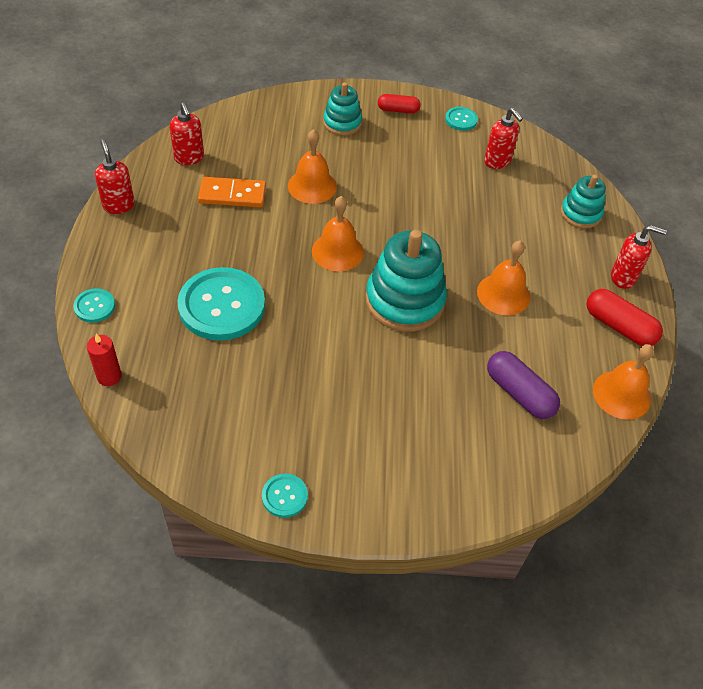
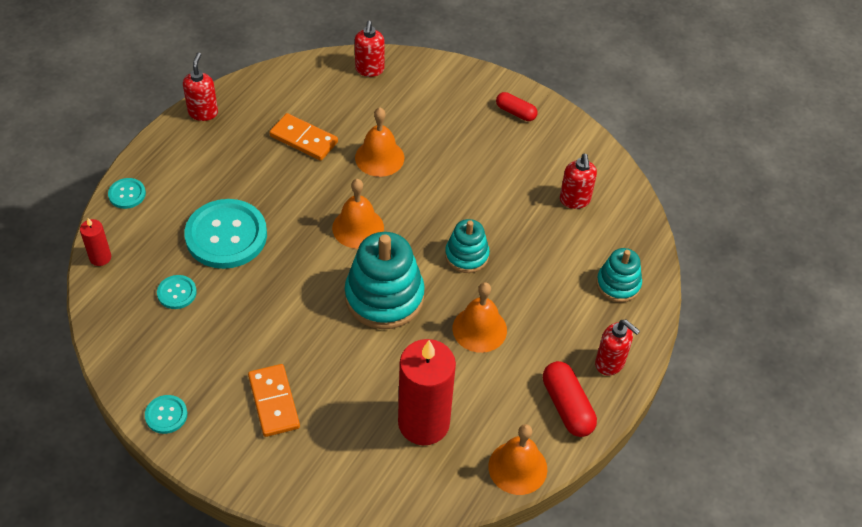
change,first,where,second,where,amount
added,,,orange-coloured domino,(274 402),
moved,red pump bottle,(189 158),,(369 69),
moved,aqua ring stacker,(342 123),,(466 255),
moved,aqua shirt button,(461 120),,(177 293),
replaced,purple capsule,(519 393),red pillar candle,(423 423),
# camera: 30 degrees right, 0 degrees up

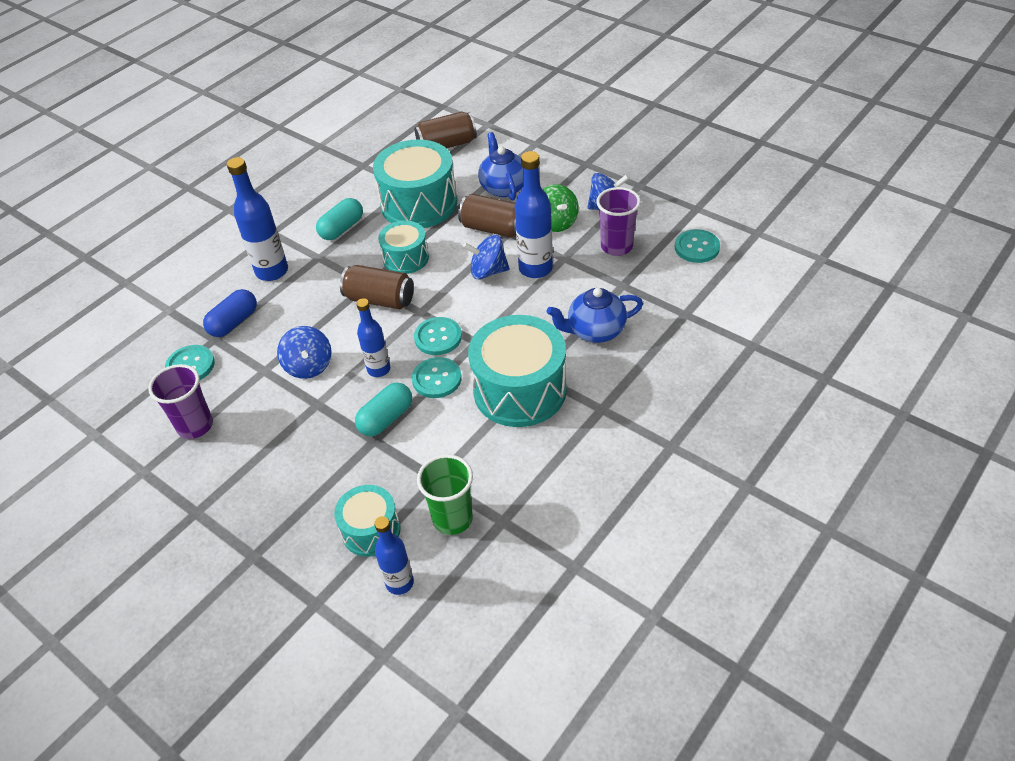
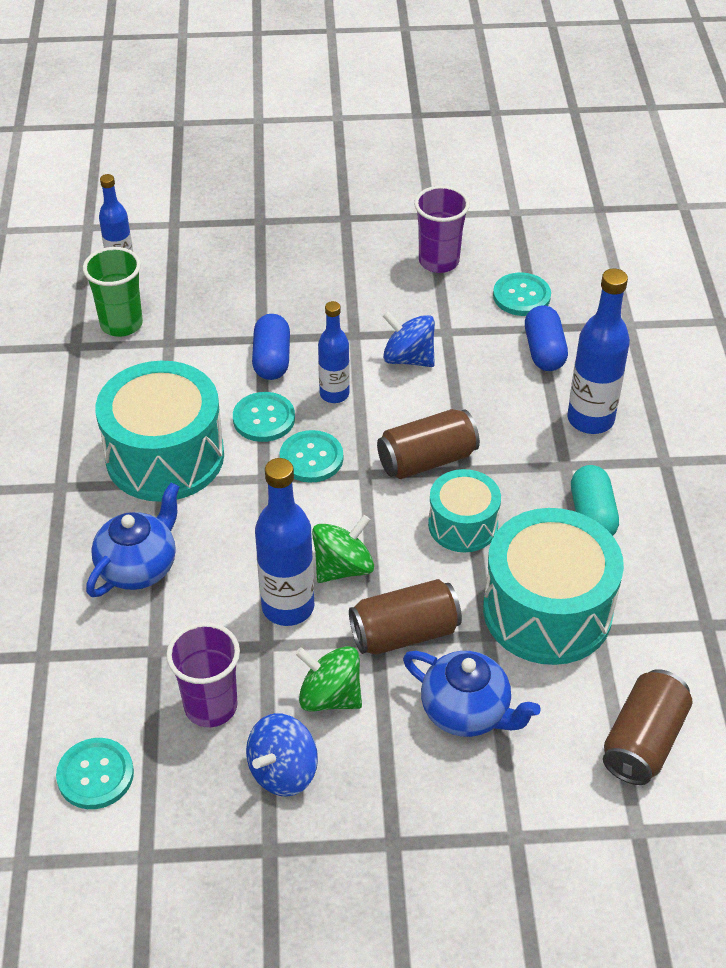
change,first,where,second,where,amount
removed,aqua snare drum,(371 530),,,
recoloured,aqua capsule,(386 419),royal blue capsule,(271 359),
recoloured,royal blue whirligig,(488 271),leaf-green whirligig,(343 567),
# camera: 135 degrees right, 0 degrees up

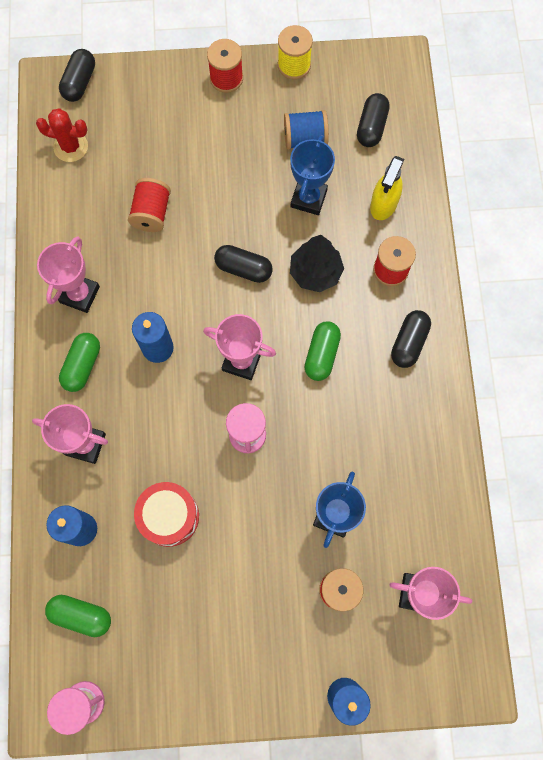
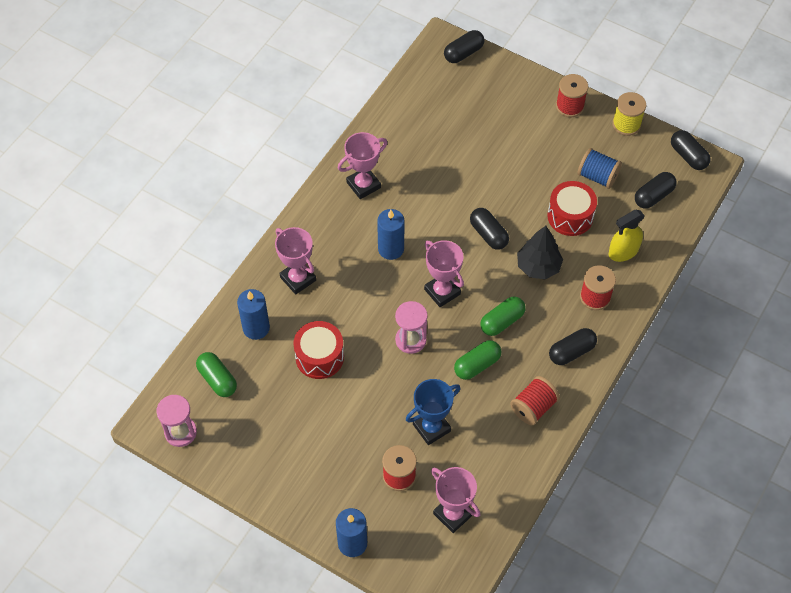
change,first,where,second,where,amount
removed,red prickly plant,(71 147),,,
added,,,ebony capsule,(688 156),
moved,leaf-green capsule,(82 365),,(477 365),
moved,red bobbin,(151 213),,(533 407),
replaced,royal blue trophy,(308 198),red snare drum,(570 216),
# camera: 35 degrees right, 15 degrees down

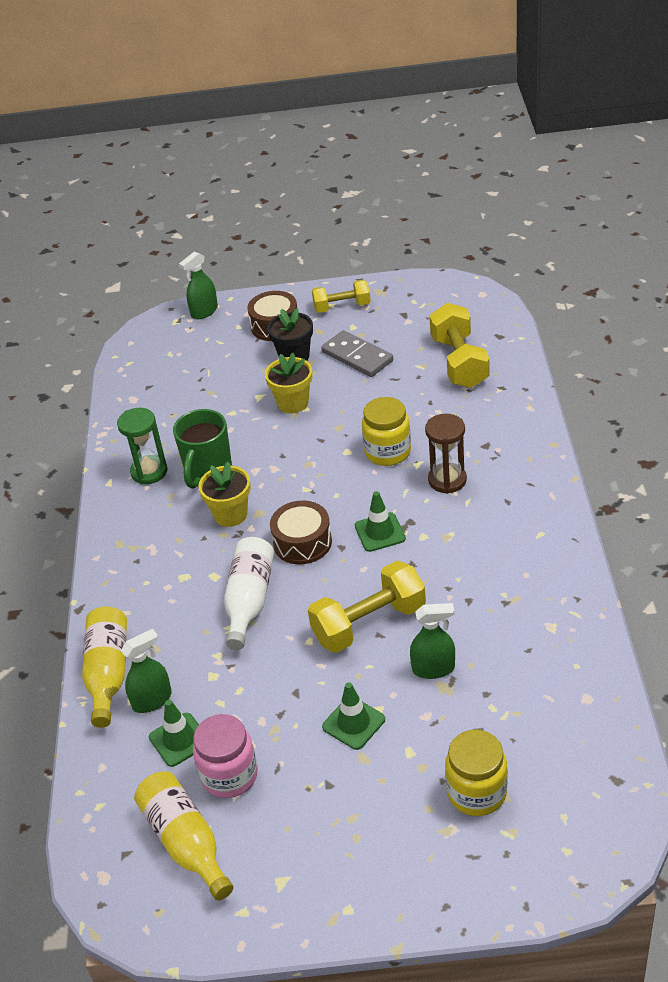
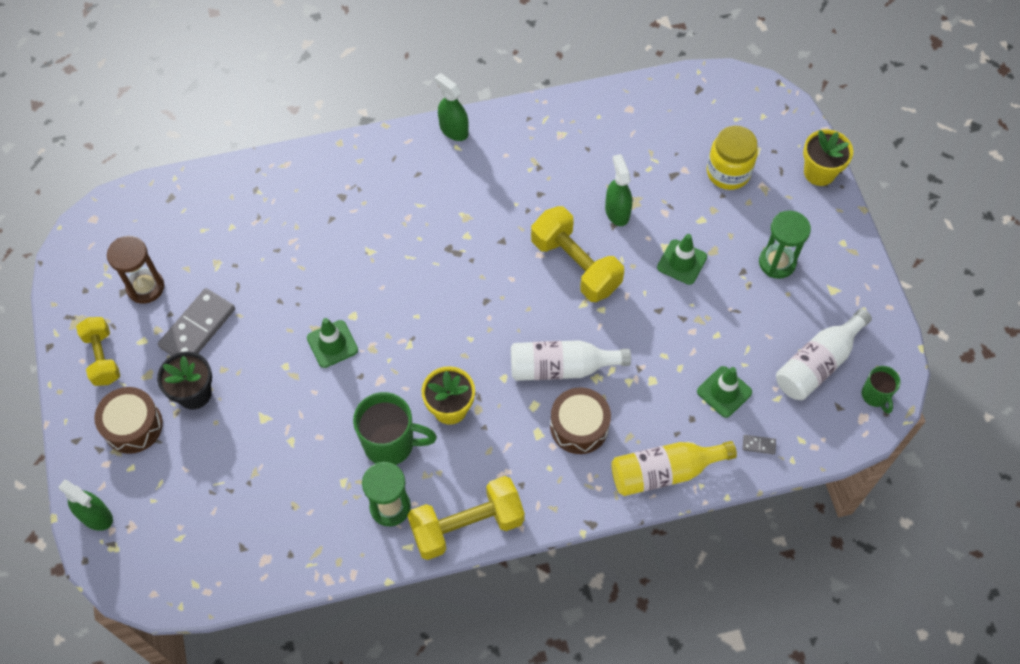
change,first,where,second,where,amount
removed,pink jam jar,(229 775),,,
removed,bright yellow jam jar,(388 452),,,
added,,,gray domino,(758 445),
added,,,leaf-green hourglass,(777 262),
added,,,leaf-green coffee mug,(875 396),
moved,leaf-green sprayer,(152 700),,(453 130),
moved,bright yellow flower pot,(293 403),,(819 172),
moved,dark brown snare drum,(302 542),,(579 426),
moved,leaf-green safety cone,(380 532),,(332 344),
moved,dark brown hourglass,(447 480),,(145 287),
moved,bright yellow free weight,(459 362),,(467 525),
recoloured,bright yellow flask,(186 842),snow-white flask,(817 364),
# camera: 105 degrees left, 20 degrees up

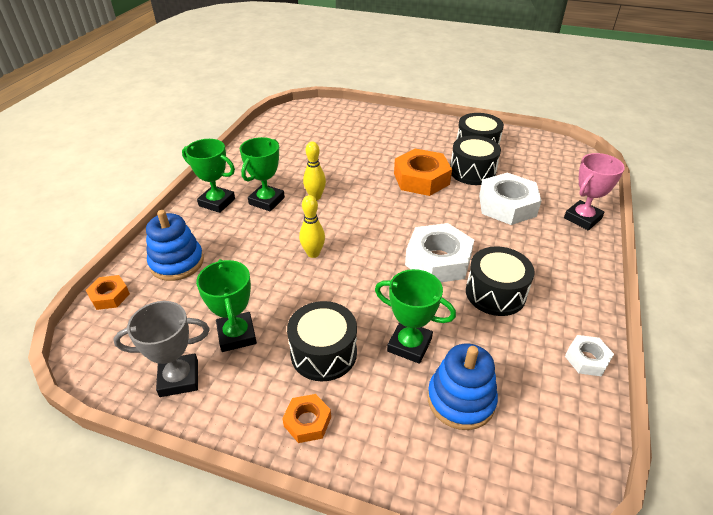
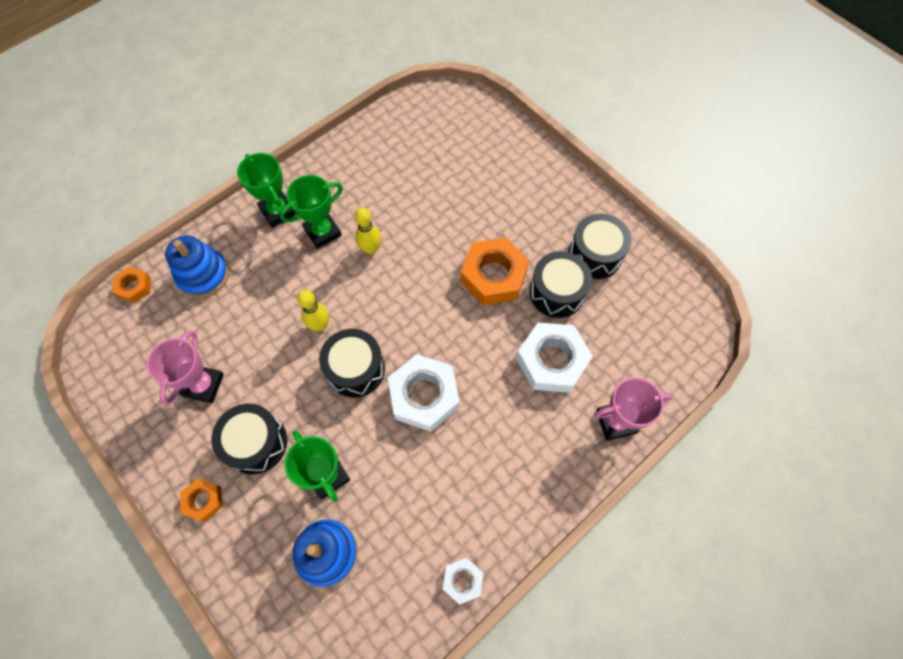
change,first,where,second,where,amount
removed,gray trophy,(179 378),,,
moved,ebony snare drum,(495 293),,(355 369),
recoloured,leaf-green trophy,(237 335),pink trophy,(204 385),
# camera: 30 degrees right, 25 degrees up

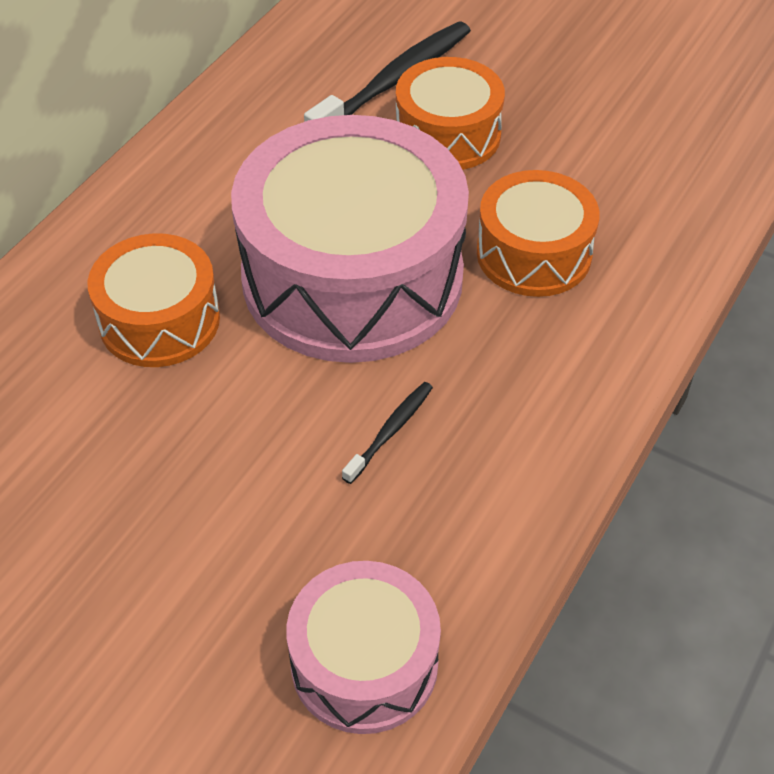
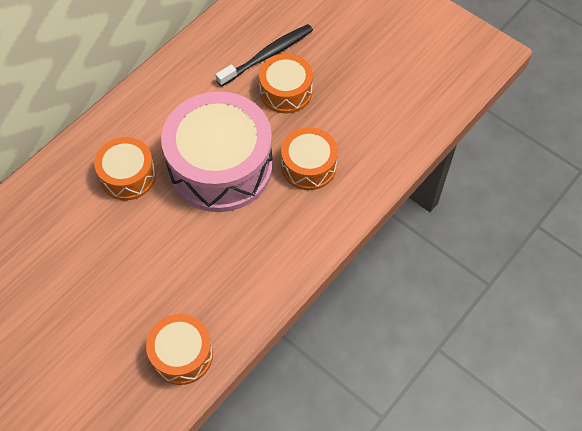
change,first,where,second,where,amount
removed,ebony toothbrush,(390 431),,,
recoloured,pink snare drum,(364 663),orange-coloured snare drum,(182 354),
# camera: 10 degrees right, 10 degrees up

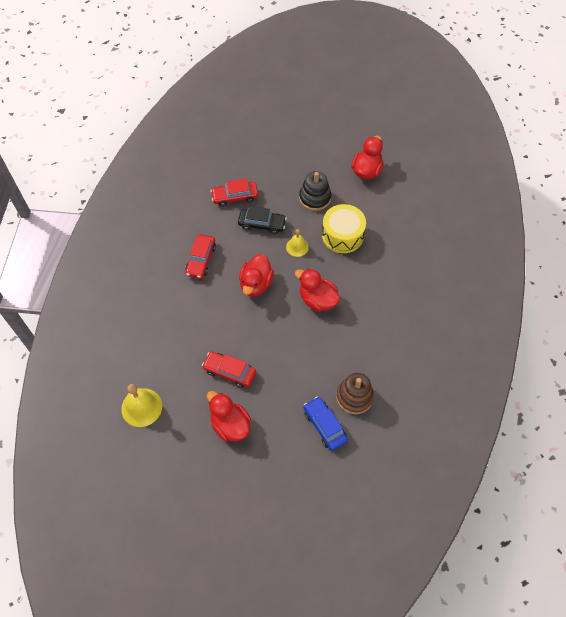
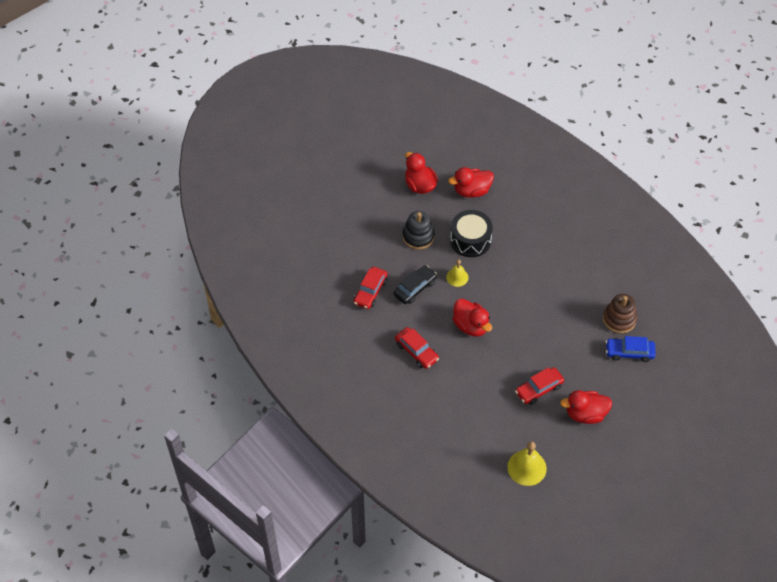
change,first,where,second,where,amount
moved,red toy duck,(317 300),,(471 191),
recoloured,bright yellow snare drum,(342 235),ebony snare drum,(470 240),
# camera: 55 degrees left, 5 degrees down

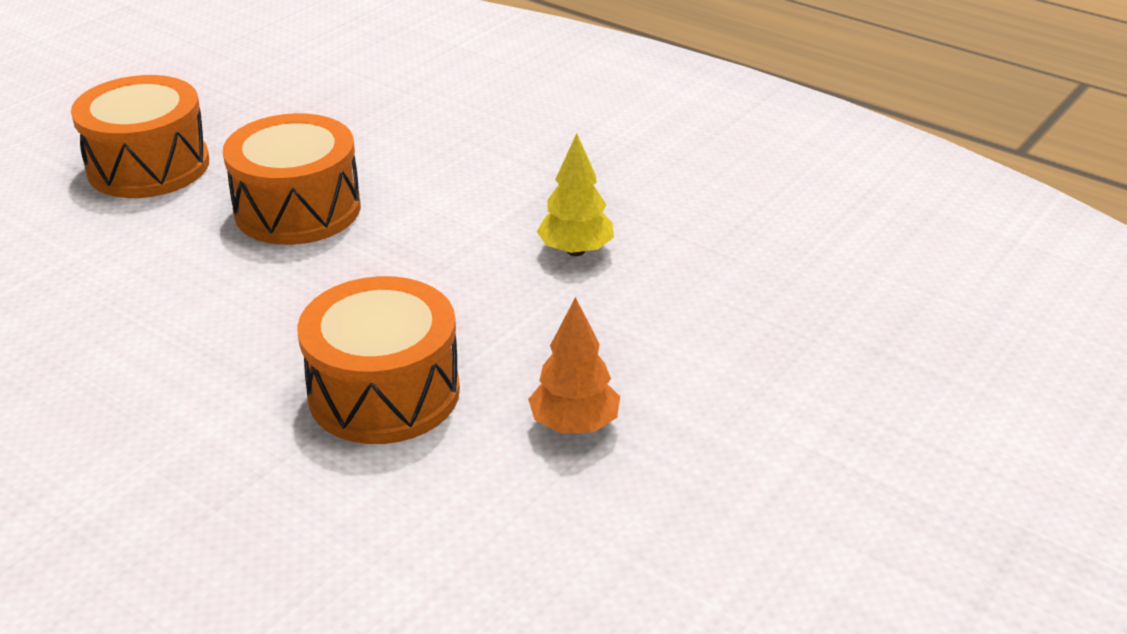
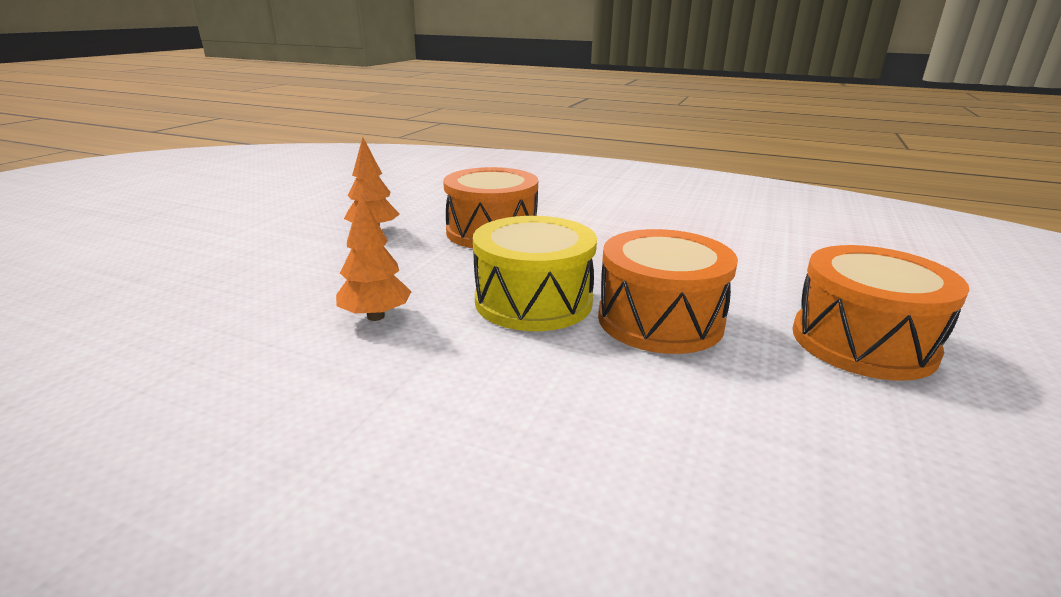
change,first,where,second,where,amount
added,,,bright yellow snare drum,(533 301),
recoloured,bright yellow tree,(575 251),orange-coloured tree,(376 316),
# camera: 165 degrees right, 10 degrees down

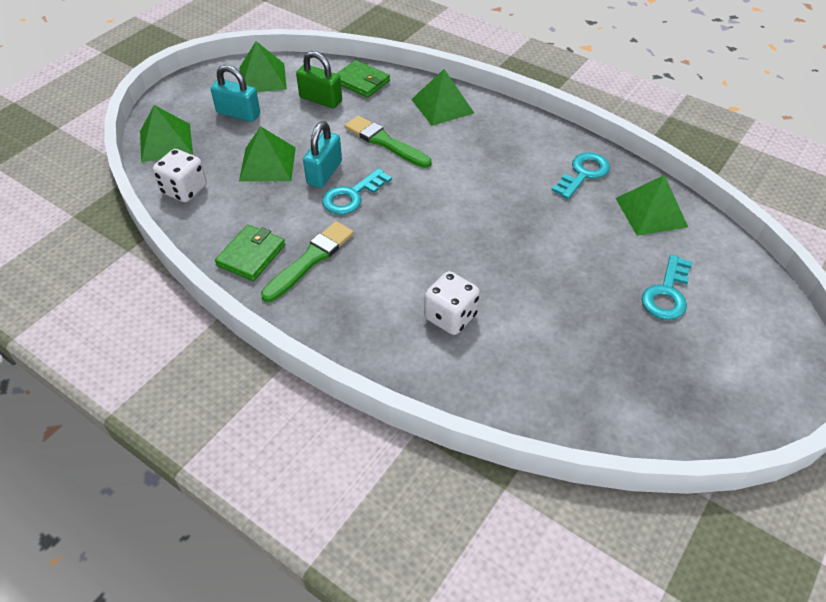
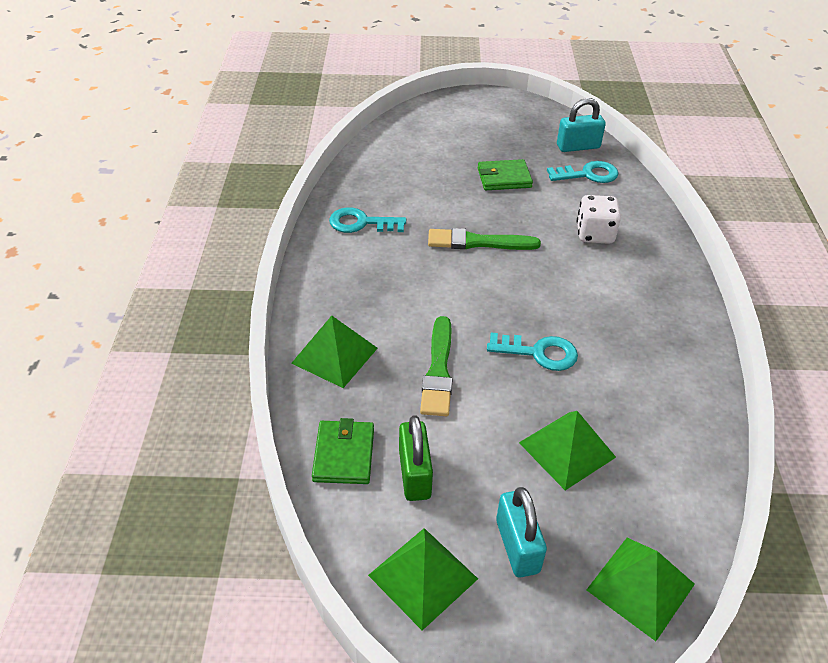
change,first,where,second,where,amount
removed,snow-white game die,(184 190),,,
removed,leaf-green pyramid,(651 212),,,
moved,leaf-green wallet,(251 255),,(504 178),
moved,leaf-green paint brush,(310 260),,(478 242),
moved,aqua padlock,(324 173),,(578 146),
moved,aqua key,(667 293),,(588 174),
# camera: 125 degrees left, 5 degrees down

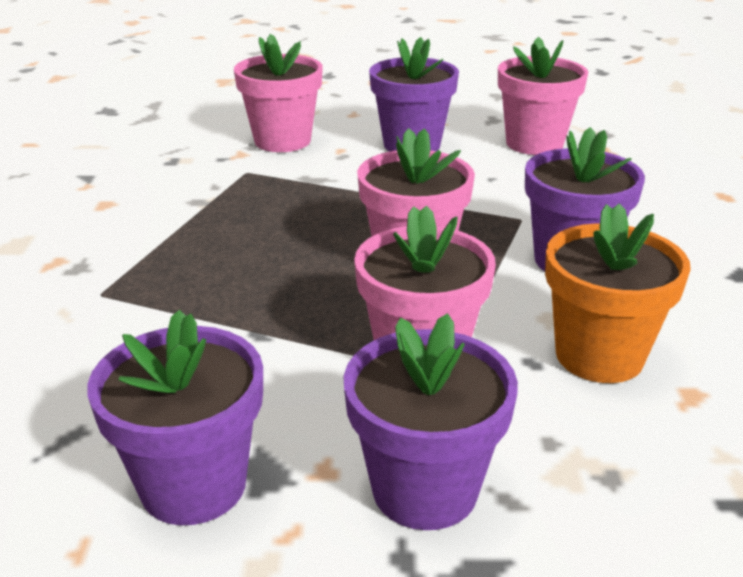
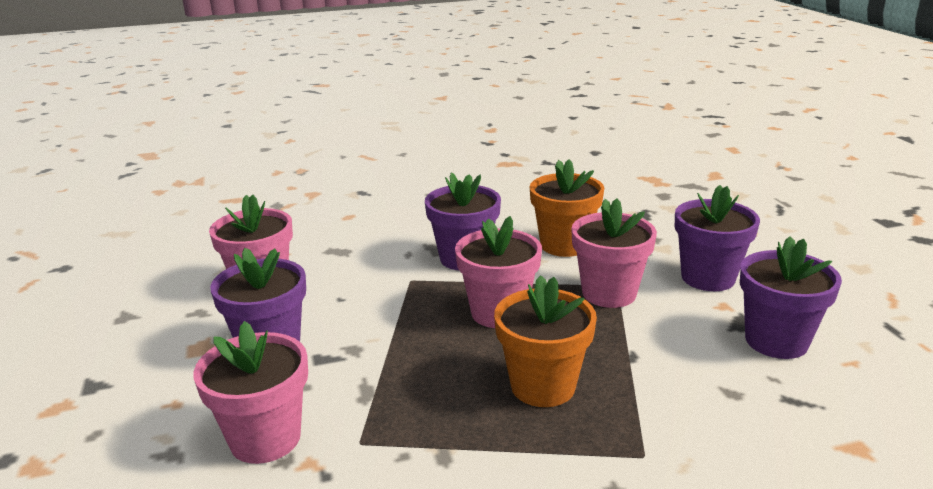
change,first,where,second,where,amount
added,,,orange-coloured flower pot,(543 386),
# camera: 105 degrees left, 5 degrees down

